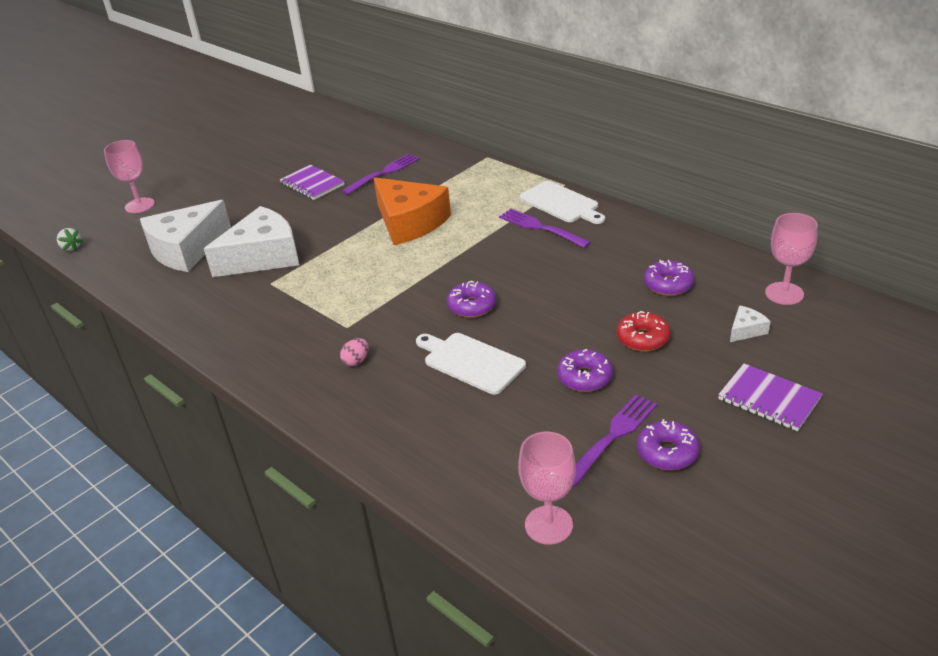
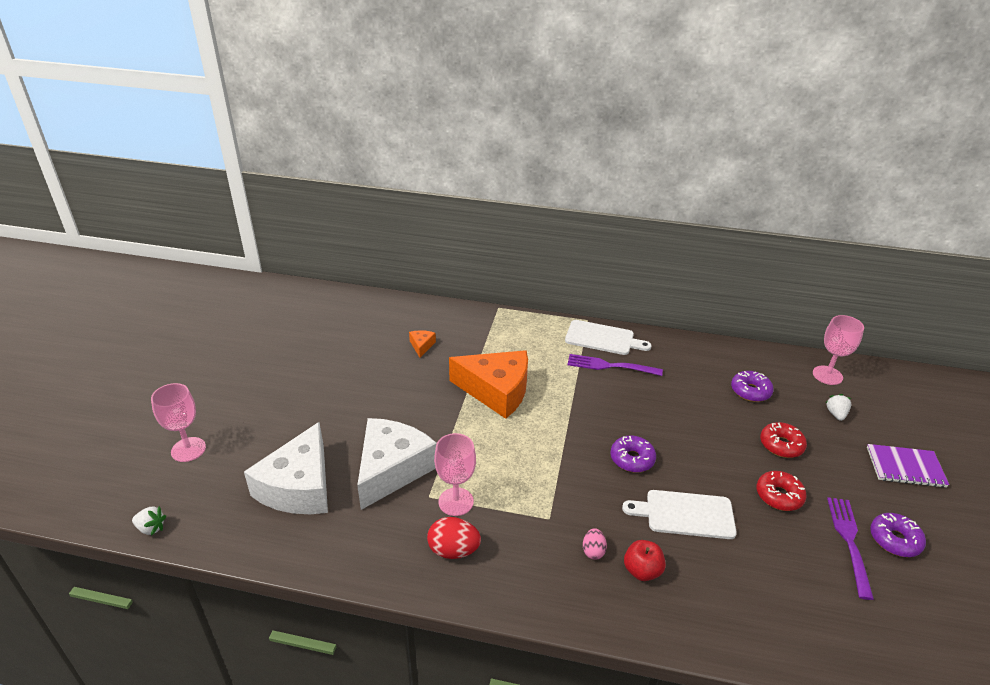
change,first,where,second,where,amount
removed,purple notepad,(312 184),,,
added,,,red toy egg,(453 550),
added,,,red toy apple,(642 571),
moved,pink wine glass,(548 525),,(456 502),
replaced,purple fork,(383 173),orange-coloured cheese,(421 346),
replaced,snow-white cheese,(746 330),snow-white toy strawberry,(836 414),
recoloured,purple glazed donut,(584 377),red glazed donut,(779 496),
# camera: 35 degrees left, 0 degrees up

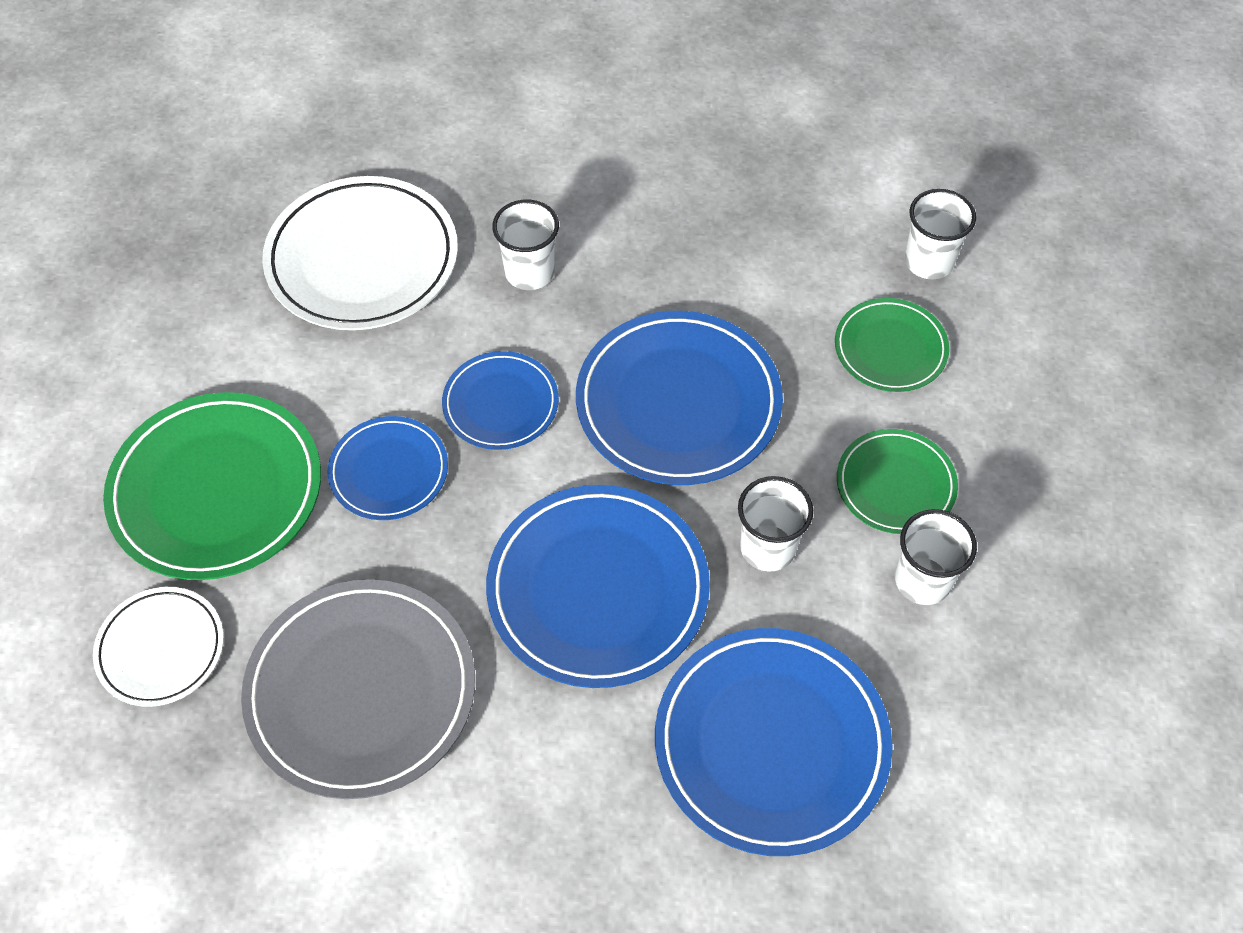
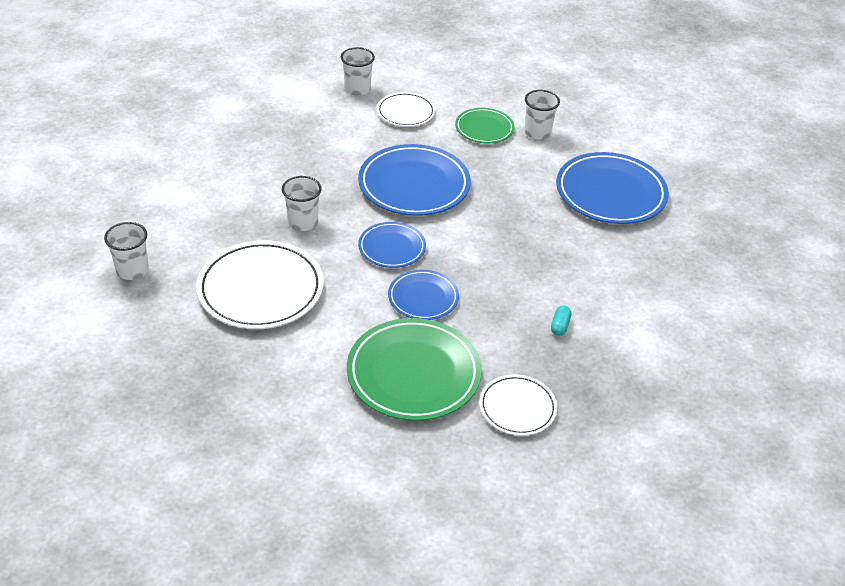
change,first,where,second,where,amount
removed,royal blue plate,(598 589),,,
moved,snow-white tumbler,(768 548),,(132 270),
replaced,gray plate,(361 691),aqua capsule,(560 326),
recoloured,leaf-green plate,(890 348),snow-white plate,(405 112),
# camera: 80 degrees left, 15 degrees down

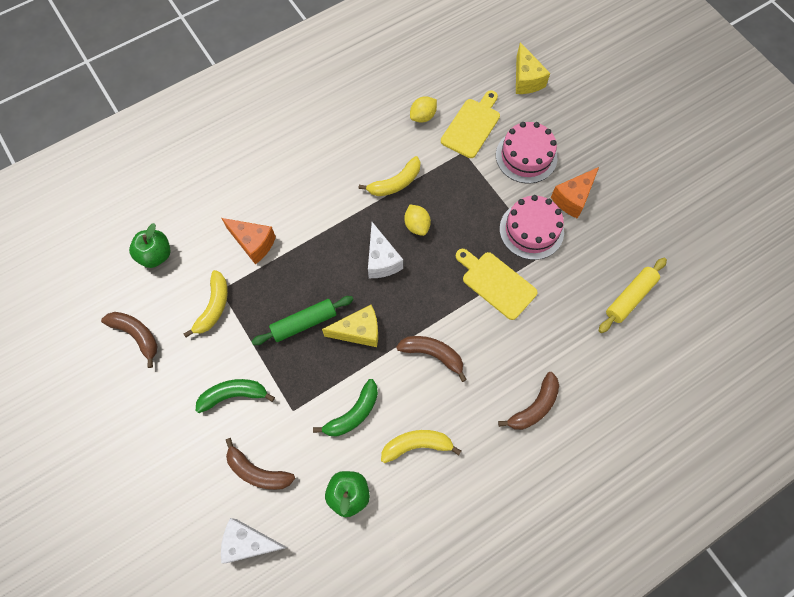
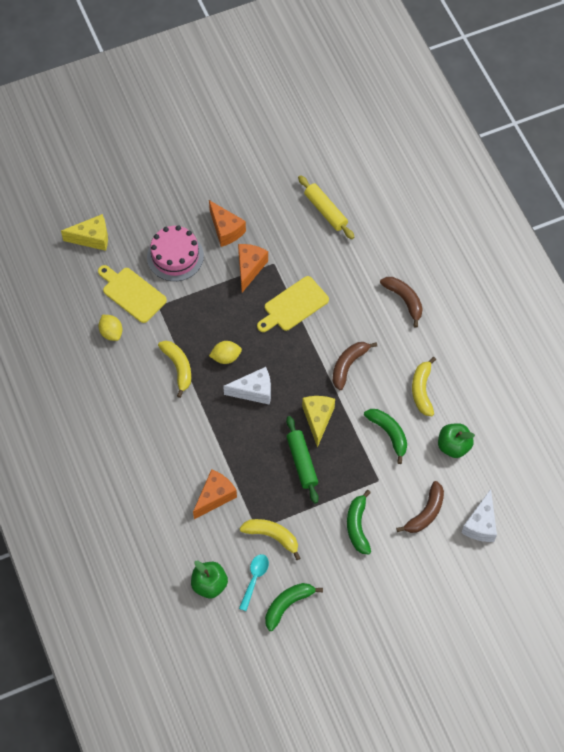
change,first,where,second,where,amount
added,,,aqua tablespoon,(254 579),
replaced,pink cake,(531 230),orange-coloured cheese,(249 268),
recoloured,dark brown banana fruit,(137 335),leaf-green banana fruit,(287 605),
# camera: 80 degrees left, 5 degrees down

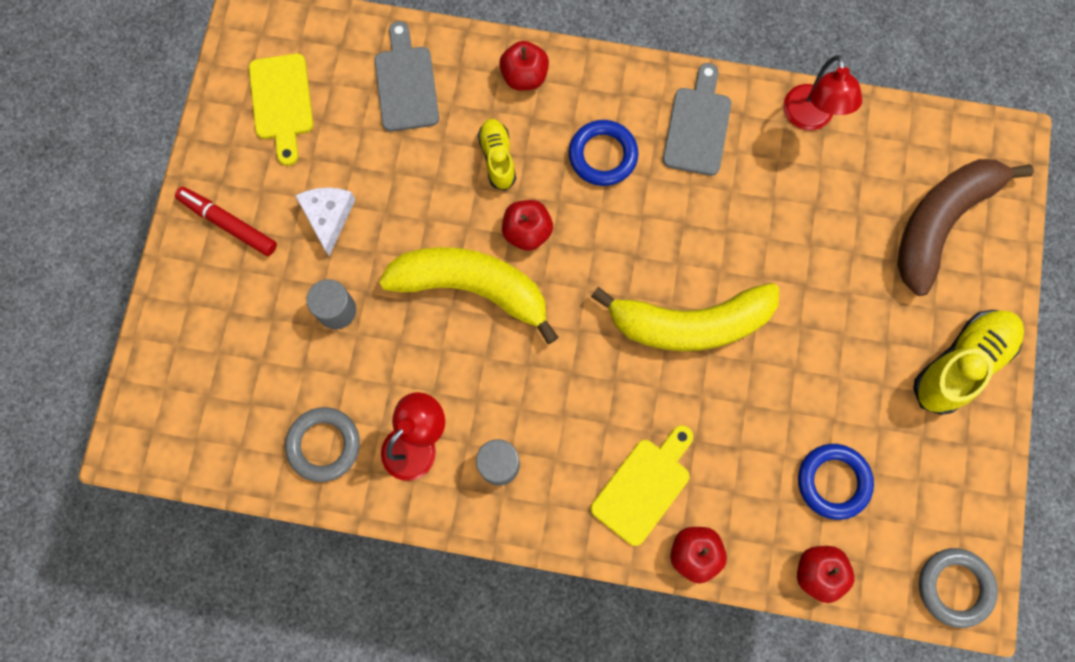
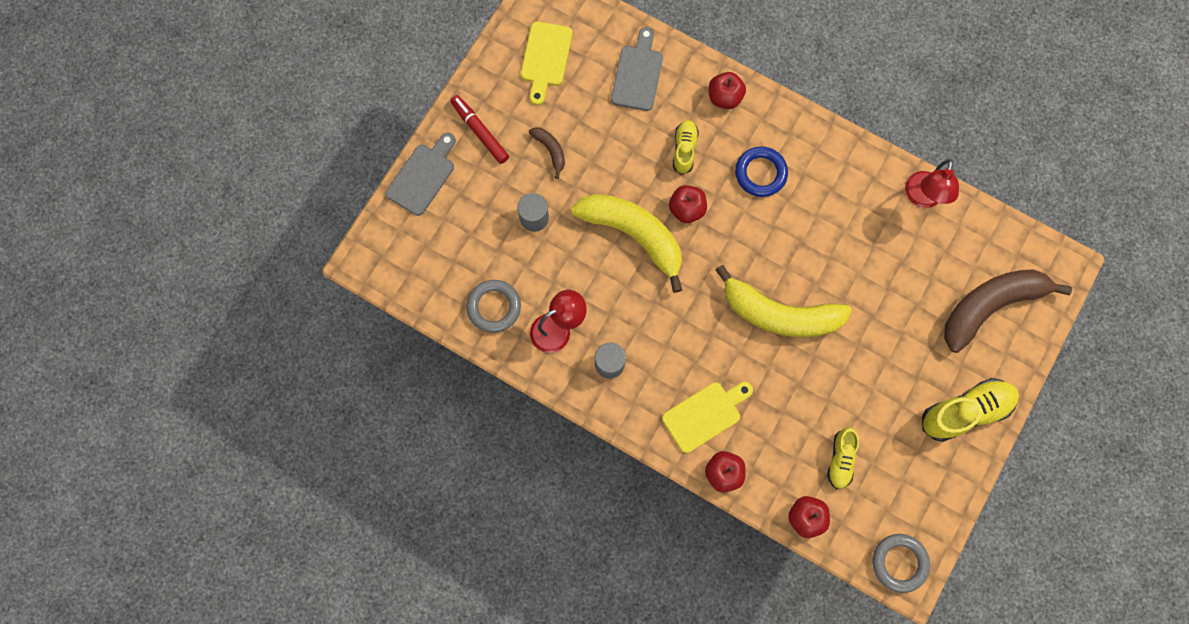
change,first,where,second,where,amount
moved,gray chopping board,(697 126),,(423 176),
replaced,snow-white cheese,(328 217),dark brown banana fruit,(550 150),
replaced,royal blue torus,(833 481),bright yellow lace-up shoe,(840 459),
# camera: 20 degrees right, 0 degrees up

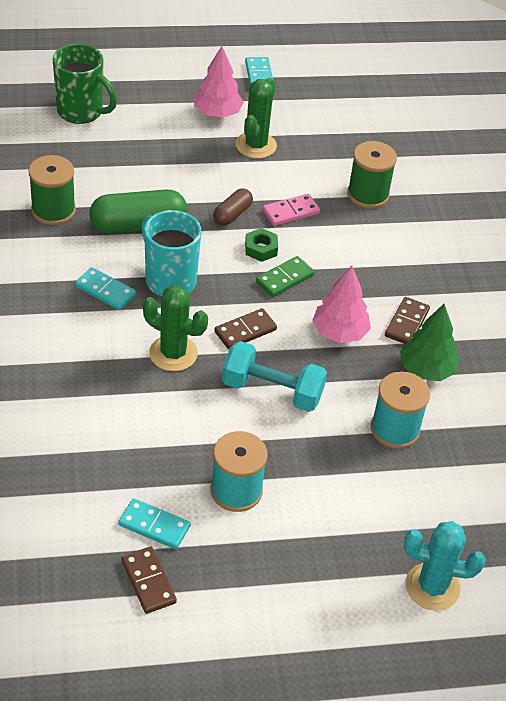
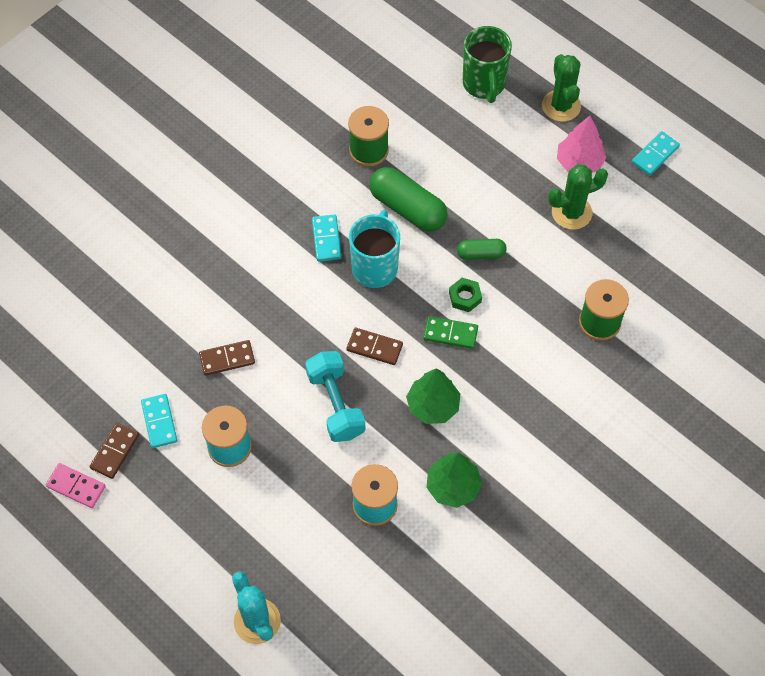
change,first,where,second,where,amount
moved,leaf-green prickly plant,(173 353),,(561 106),
moved,pink domino,(290 212),,(76 486),
moved,dark brown domino,(406 323),,(227 359),
recoloured,dark brown capsule,(232 214),leaf-green capsule,(481 254),
recoloured,pink tree,(339 332),leaf-green tree,(433 406),
# camera: 55 degrees right, 15 degrees up

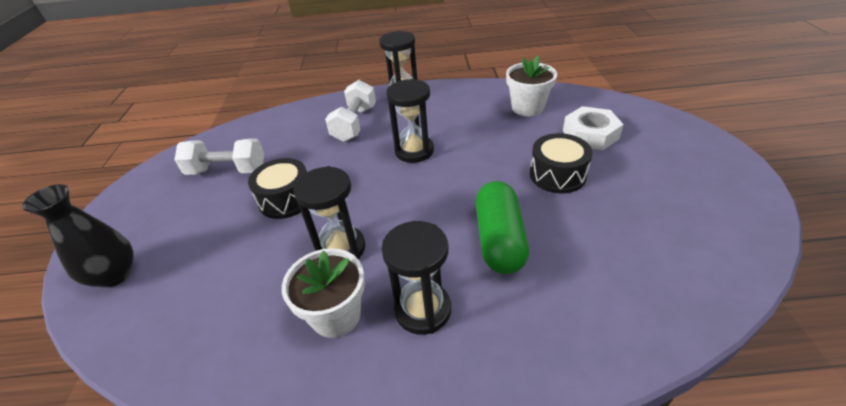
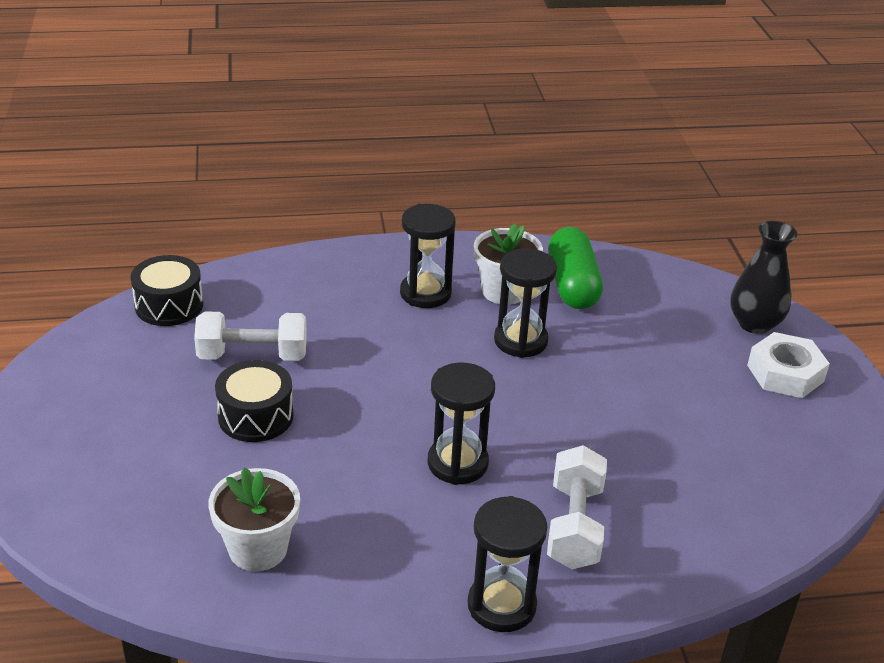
change,first,where,second,where,amount
moved,snow-white free weight,(227 171),,(253 355),
moved,ebony snare drum,(286 199),,(169 305),
moved,leaf-green capsule,(499 239),,(572 285),
moved,snow-white hexagon nut,(590 134),,(785 373),
# camera: 170 degrees right, 5 degrees down

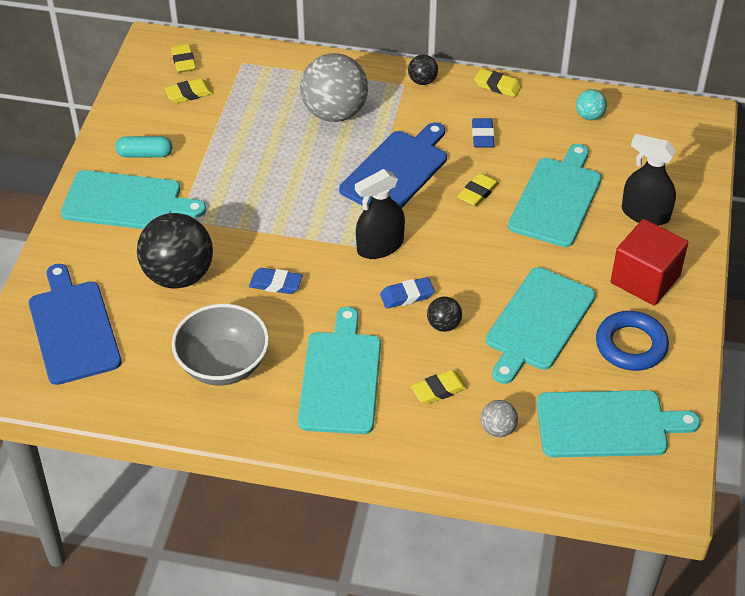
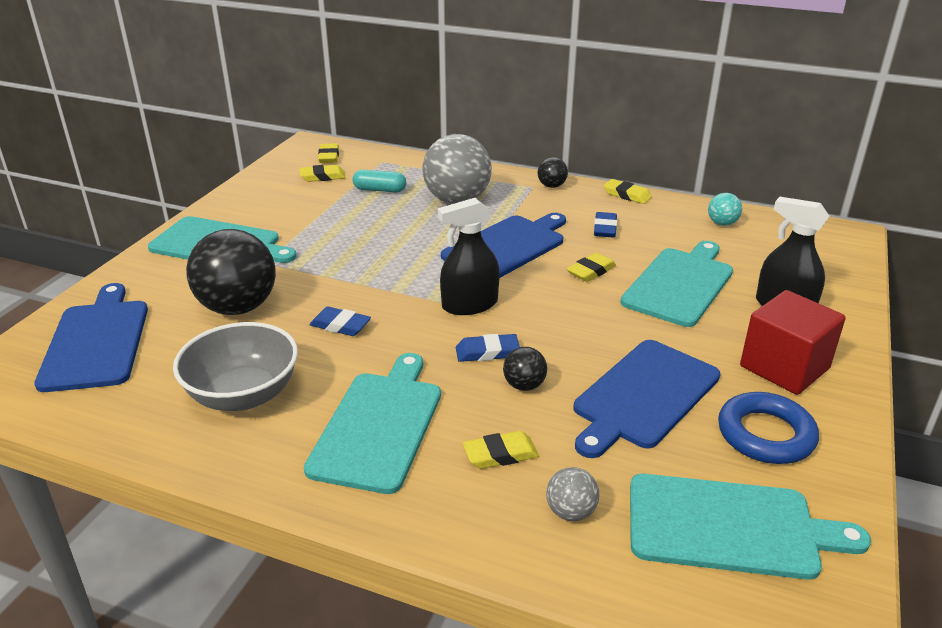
change,first,where,second,where,amount
moved,aqua capsule,(145 154),,(380 190),
recoloured,aqua chopping board,(538 322),royal blue chopping board,(644 396),
# camera: 10 degrees right, 15 degrees down

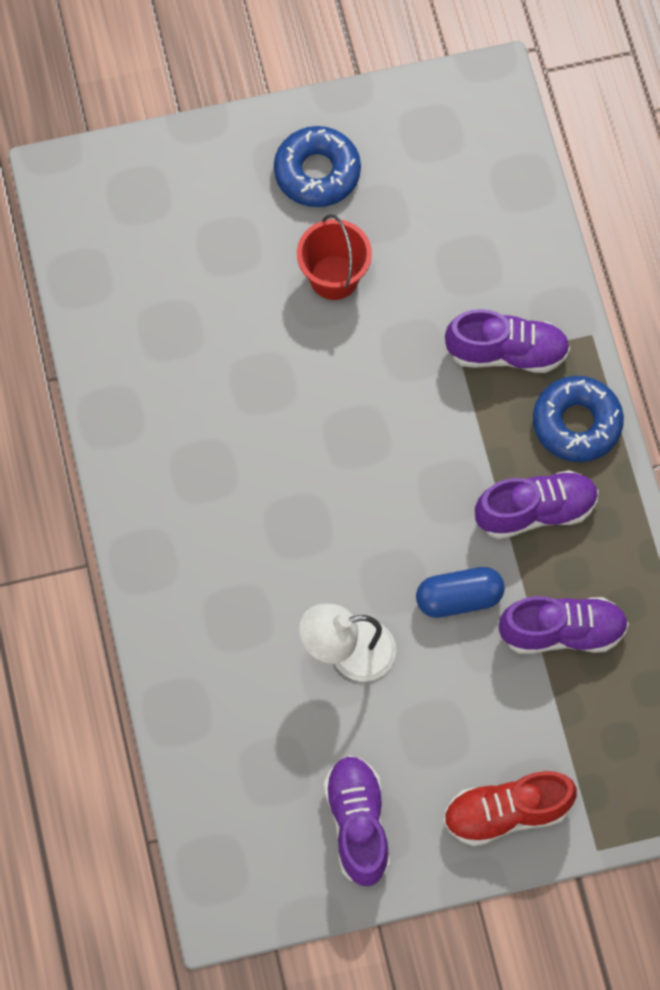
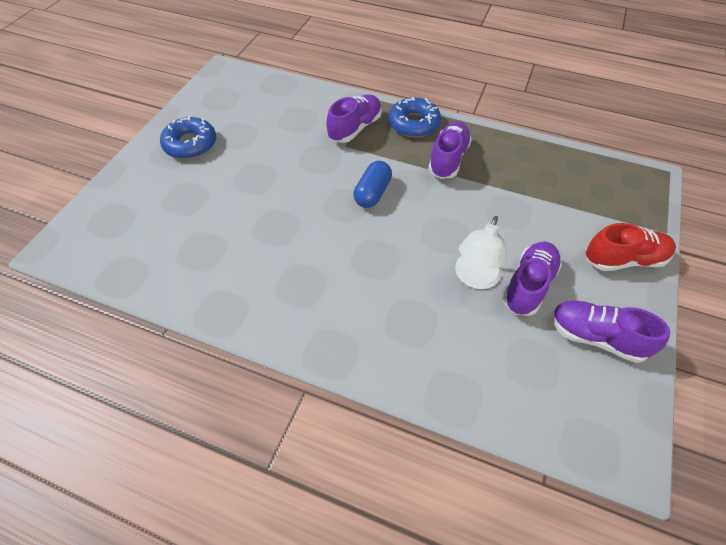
change,first,where,second,where,amount
removed,red sand bucket,(334 277),,,
moved,royal blue capsule,(459 598),,(372 193),
moved,purple lace-up shoe,(562 632),,(528 285),
turned,red lace-up shoe,(506 813),,(624 259),120 degrees counterclockwise
# camera: 55 degrees left, 15 degrees down

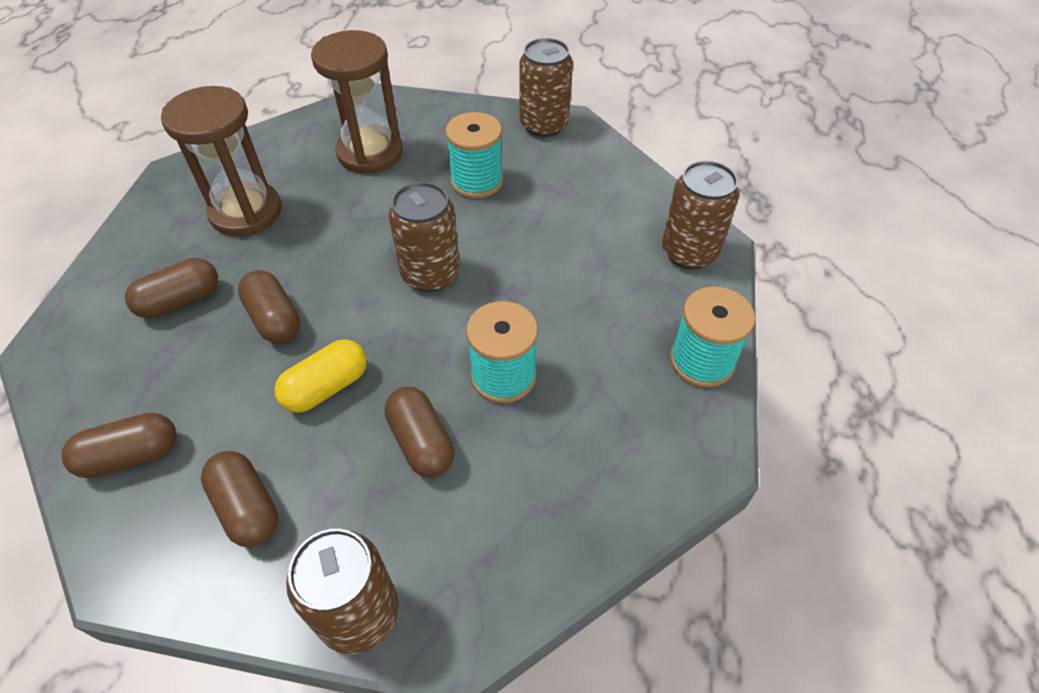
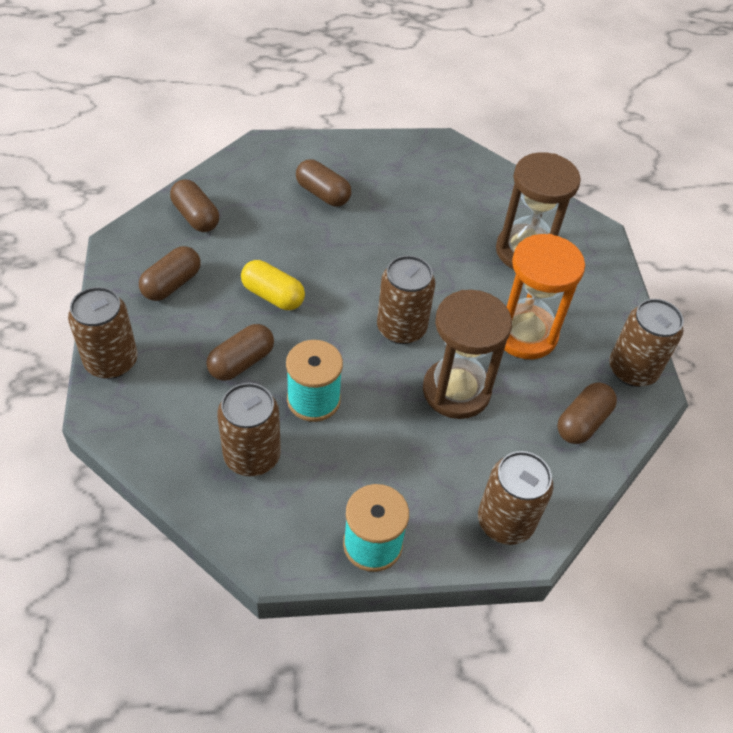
change,first,where,second,where,amount
added,,,dark brown tin,(252 456),
moved,dark brown hourglass,(246 212),,(456 391),
moved,dark brown capsule,(274 319),,(582 422),
replaced,aqua bobbin,(476 181),orange-coloured hourglass,(525 334),
# camera: 70 degrees right, 0 degrees up

